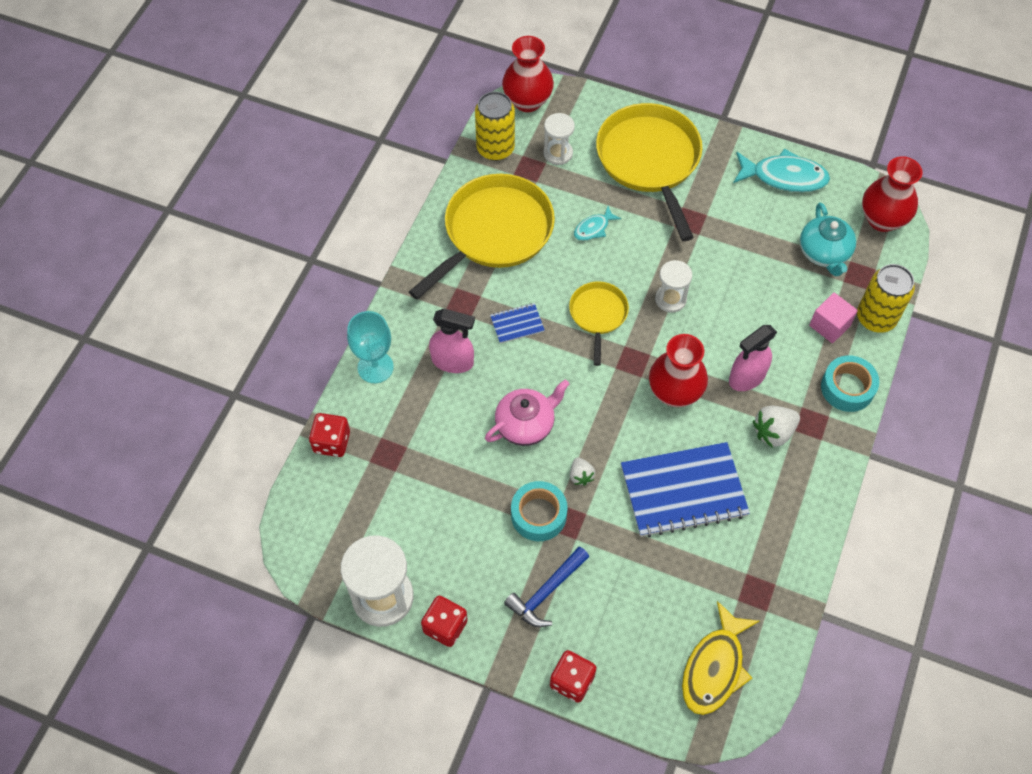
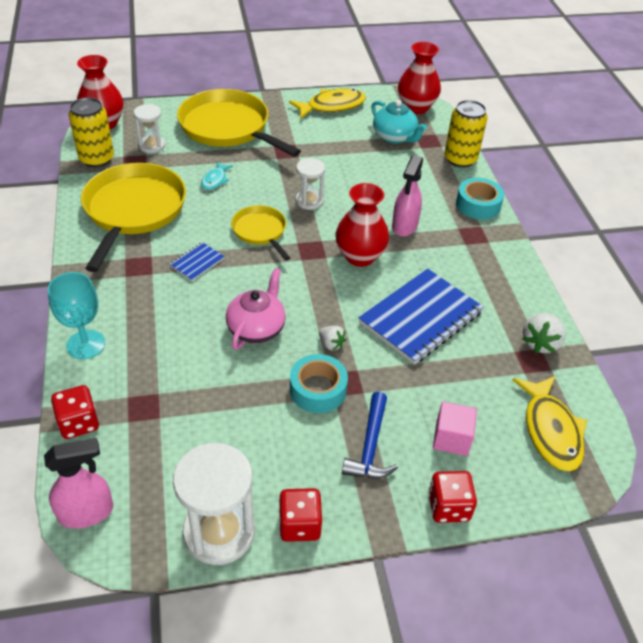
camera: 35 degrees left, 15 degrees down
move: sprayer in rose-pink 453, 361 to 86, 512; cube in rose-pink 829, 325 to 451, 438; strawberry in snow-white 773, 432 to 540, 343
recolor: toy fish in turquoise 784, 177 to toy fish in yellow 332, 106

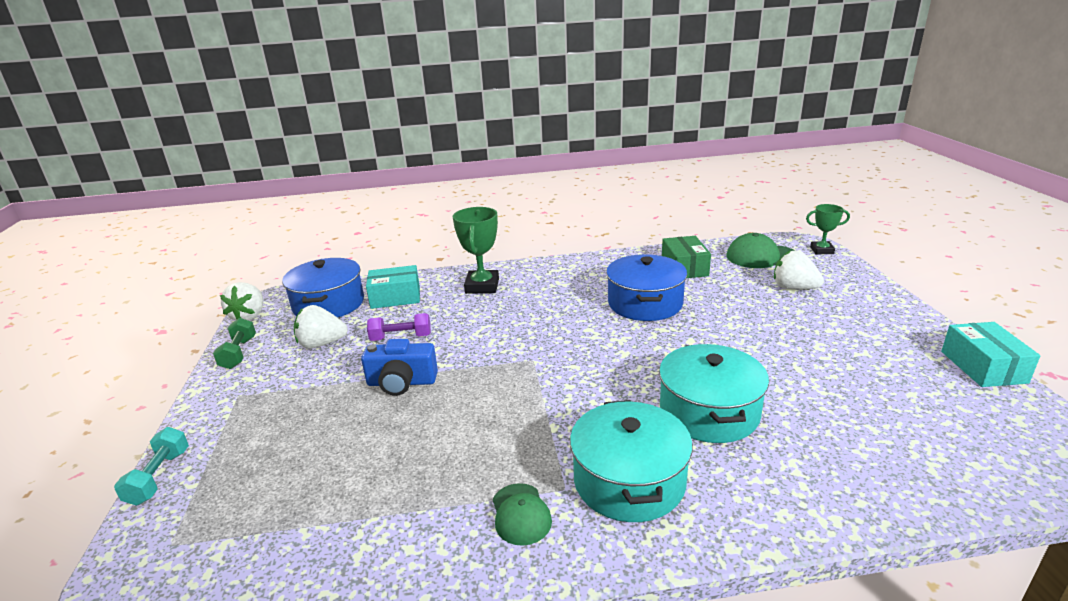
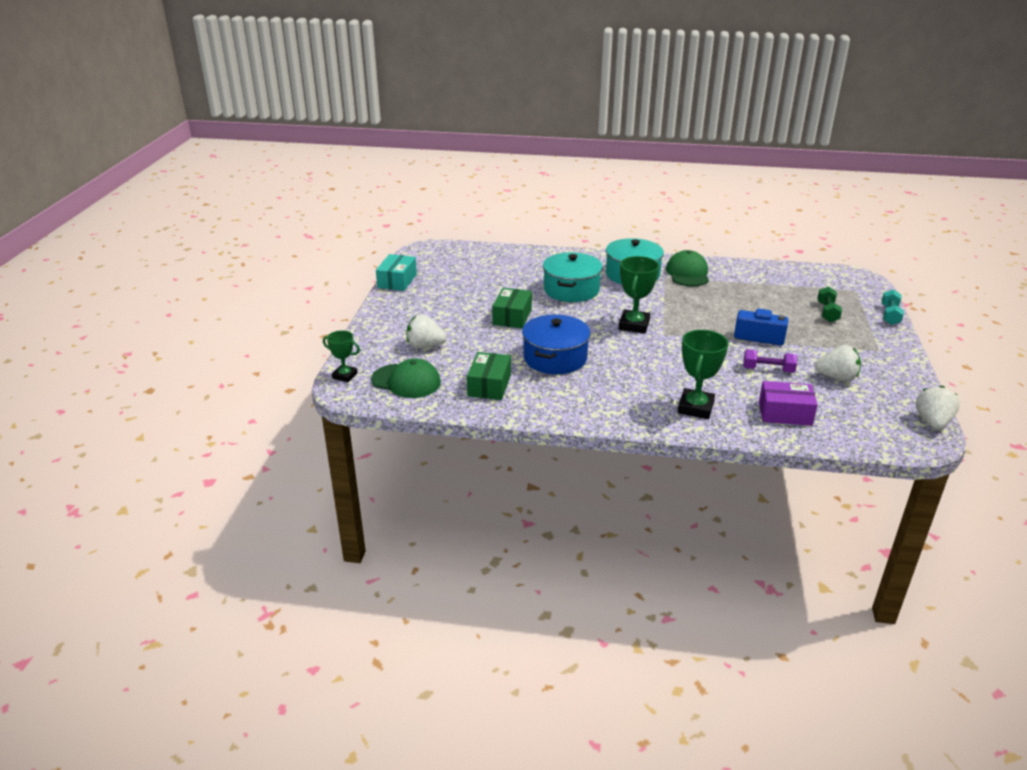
camera: 165 degrees left, 5 degrees up
delete: pot in blue 328, 304
insert: parcel in leaf-green 512, 317; prize cup in leaf-green 634, 325
move: hand weight in leaf-green 239, 353 to 827, 312
recolor: parcel in turquoise 395, 297 to parcel in purple 785, 413
rotate: strawberry in snow-white 794, 288 = 425, 346 135 degrees clockwise
resize: baseball cap in leaf-green 521, 514 = 687, 273 x1.61

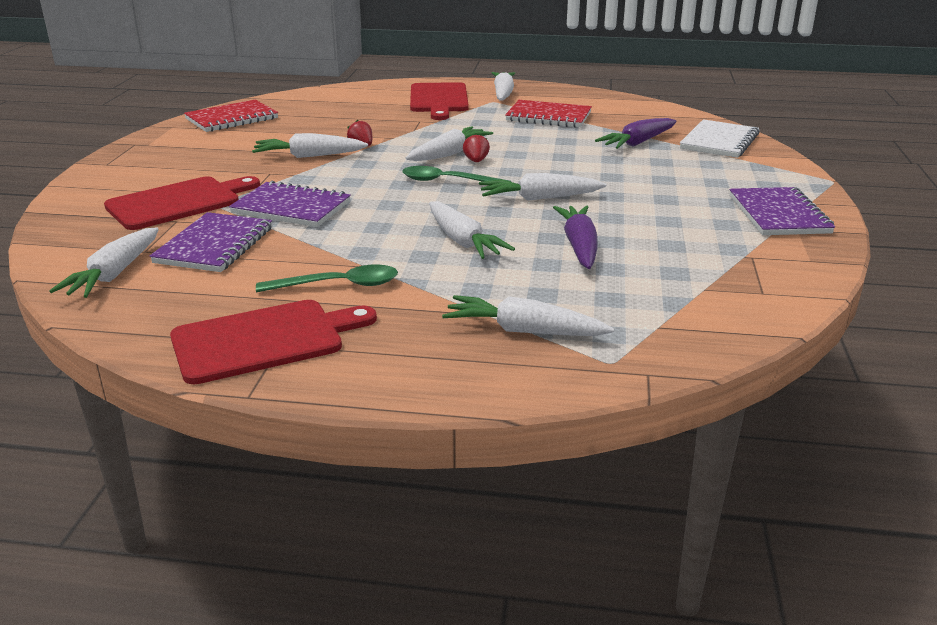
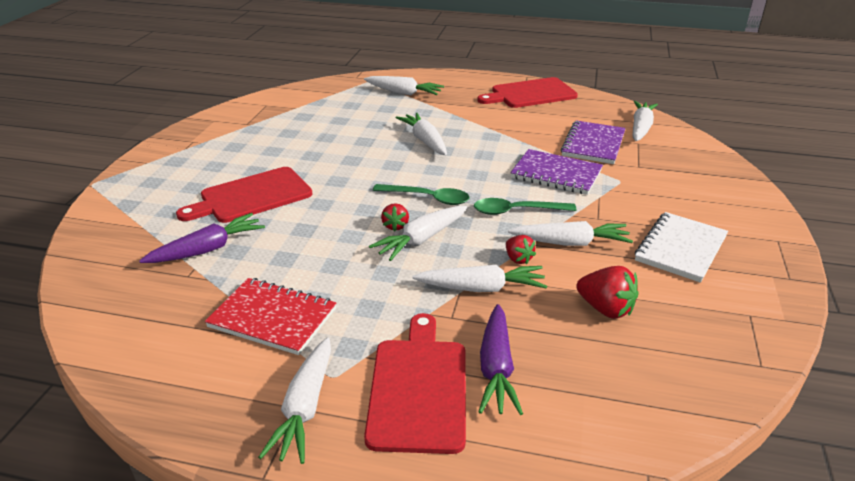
camera: 175 degrees left, 5 degrees up
delete: notebook in crimson 232, 119; notebook in purple 779, 214
insert: strawberry in crimson 605, 309
move: cutting board in crimson 178, 202 to 252, 196; root vegetable in snow-white 539, 198 to 482, 288; tablespoon in leaf-green 338, 285 to 516, 211; root vegetable in purple 579, 246 to 496, 368; notebook in snow-white 719, 141 to 680, 249

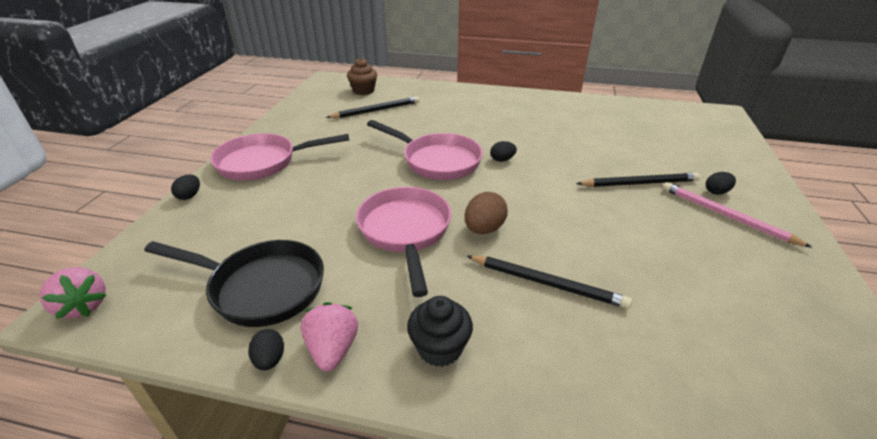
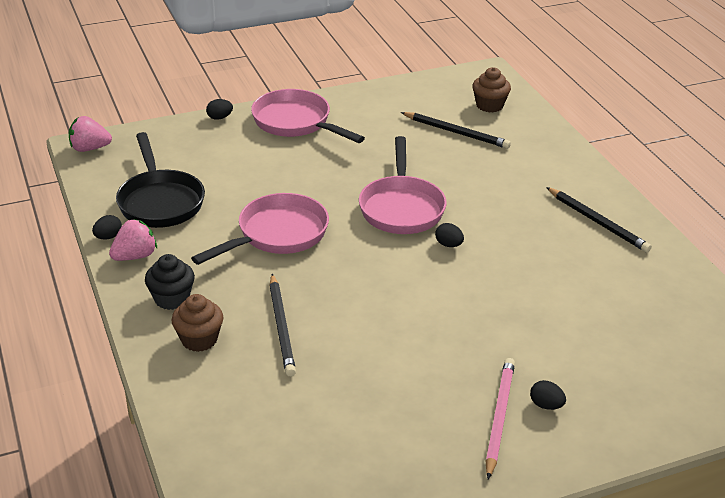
camera: 55 degrees right, 0 degrees up
delete: egg shape in russet 484, 229
insert: cupcake in russet 199, 339
move: lead pencil in jet-black 639, 183 to 598, 222
rotate: strawberry in rose-pink 83, 306 = 89, 148 75 degrees clockwise

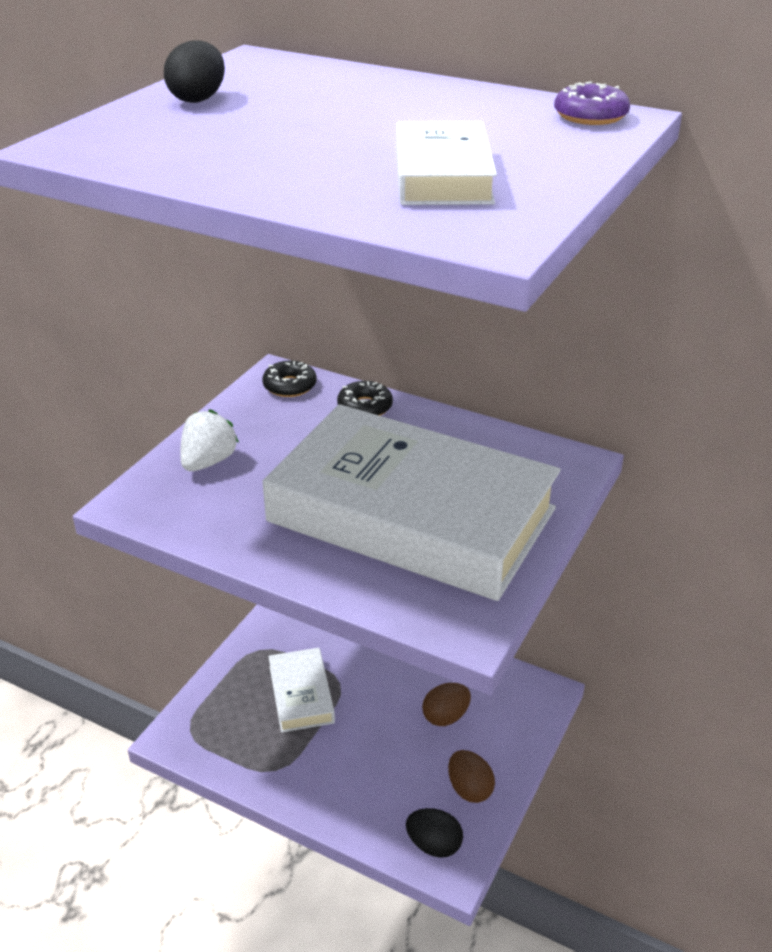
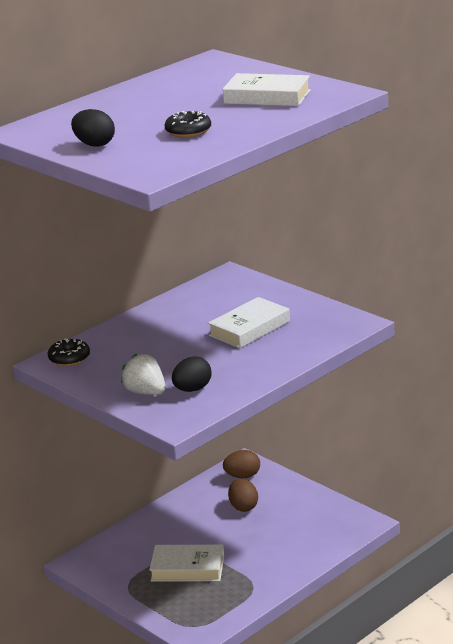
camera: 70 degrees left, 10 degrees down
delete: doughnut in purple 590, 116
move: doughnut in jet-black 365, 407 to 188, 131; egg shape in jet-black 434, 845 to 192, 389; egg shape in russet 469, 789 to 243, 476
resize: book in snow-white 411, 515 = 249, 328 x0.44

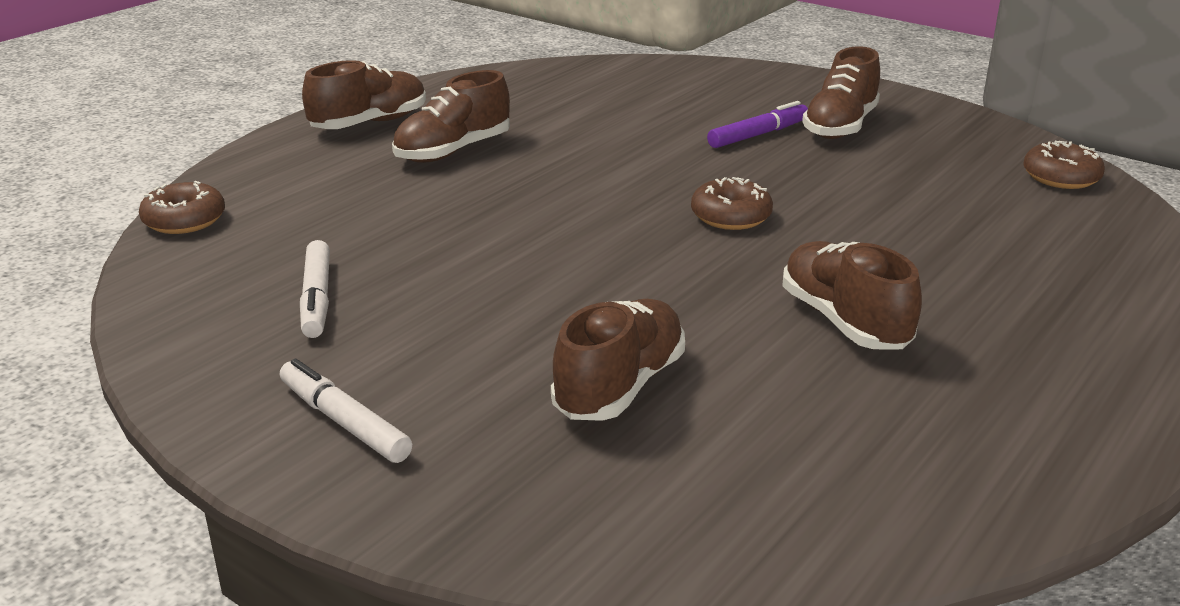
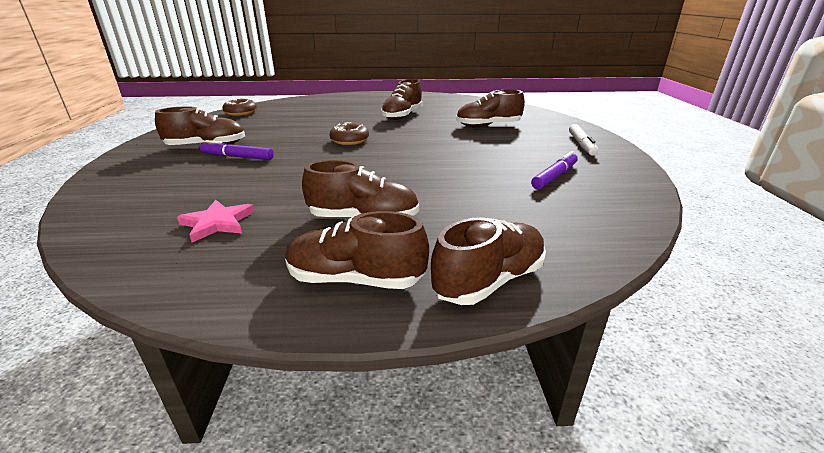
camera: 130 degrees left, 0 degrees up
delete: doughnut in russet 184, 220
insert: star shape in rose-pink 217, 223; lace-up shoe in russet 489, 281
recolor: marker pen in snow-white 316, 299 to marker pen in purple 554, 176

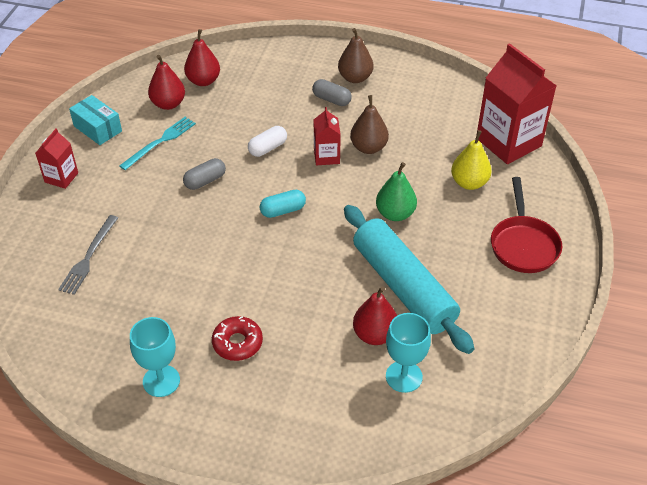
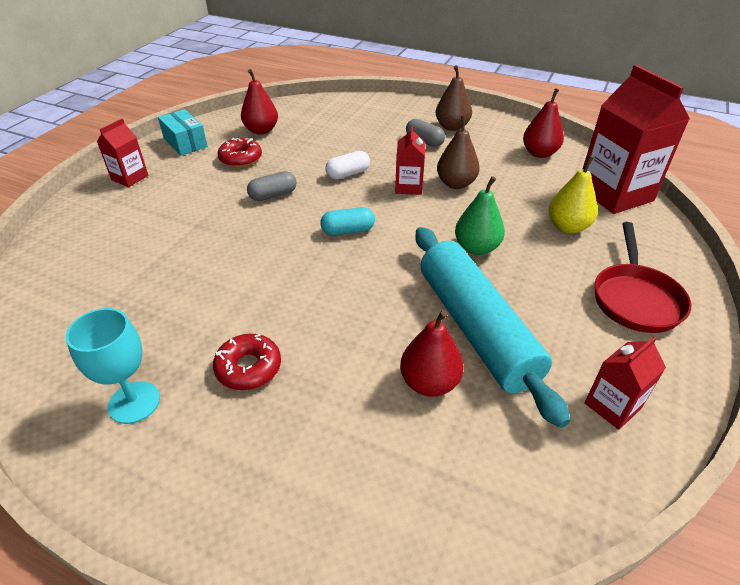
camera: 10 degrees right, 5 degrees down
delete: dinner fork in grey 89, 257; chalice in turquoise 404, 376
insert: juice carton in crimson 612, 406
move: pear fruit in crimson 203, 81 to 539, 153
replace: dinner fork in turquoise 160, 142 to doughnut in crimson 240, 158

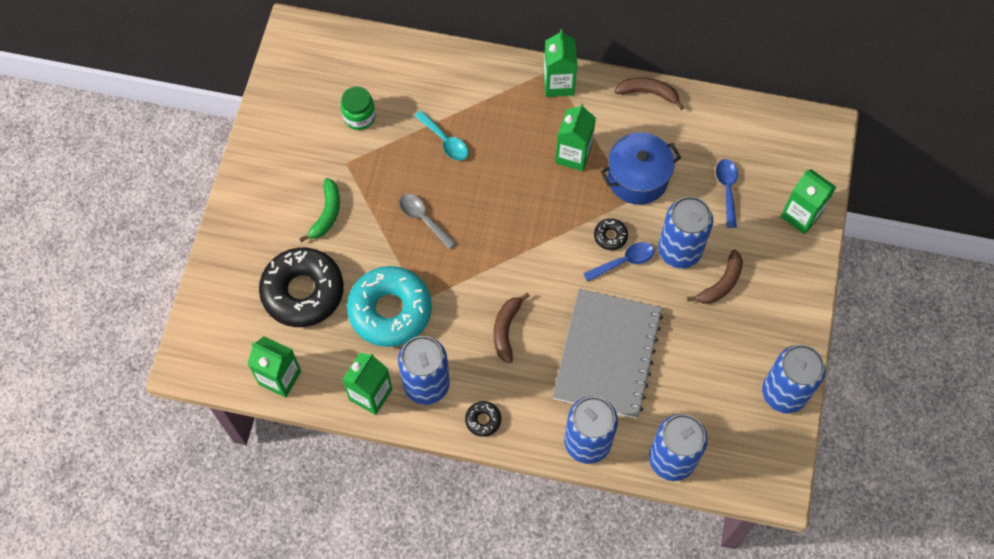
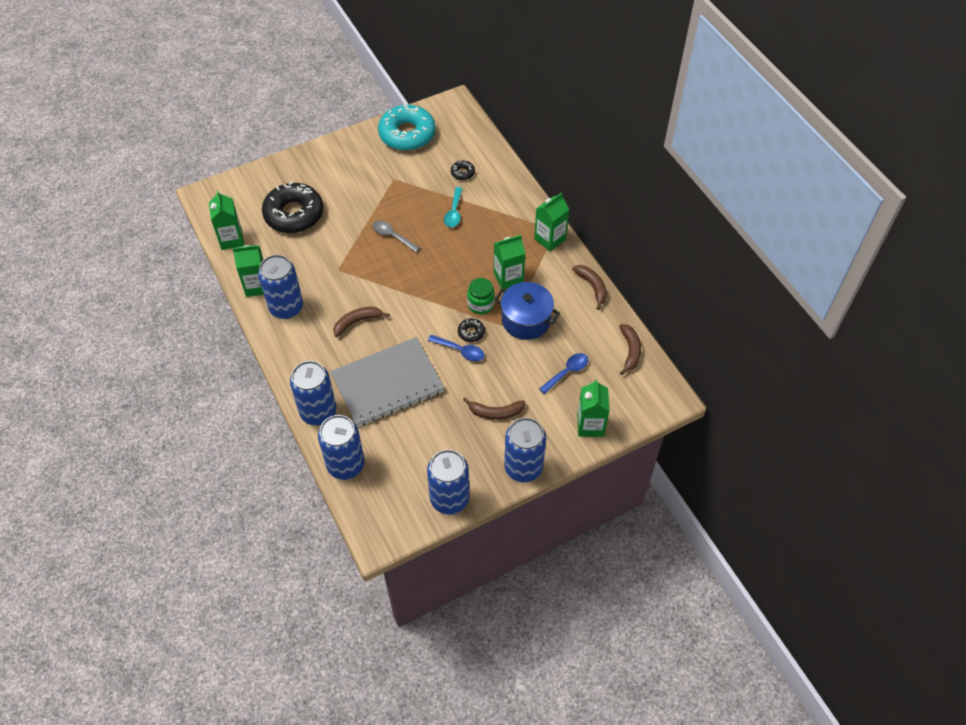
camera: 50 degrees right, 10 degrees down
delete: banana in leaf-green 327, 214
insert: banana in russet 630, 351
move: doughnut in turquoise 390, 310 to 407, 134; doughnut in jet-black 483, 420 to 462, 173; preserve jar in leaf-green 359, 117 to 481, 304; tin in blue 679, 250 to 523, 467
rotate: tablespoon in grey 423, 219 = 392, 236 60 degrees counterclockwise

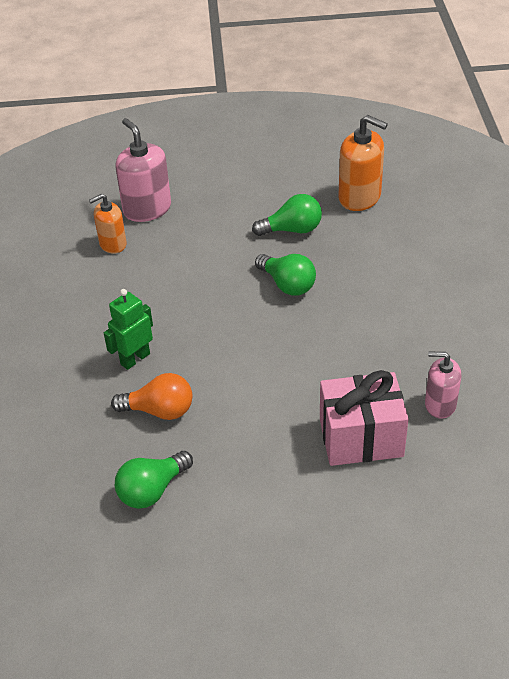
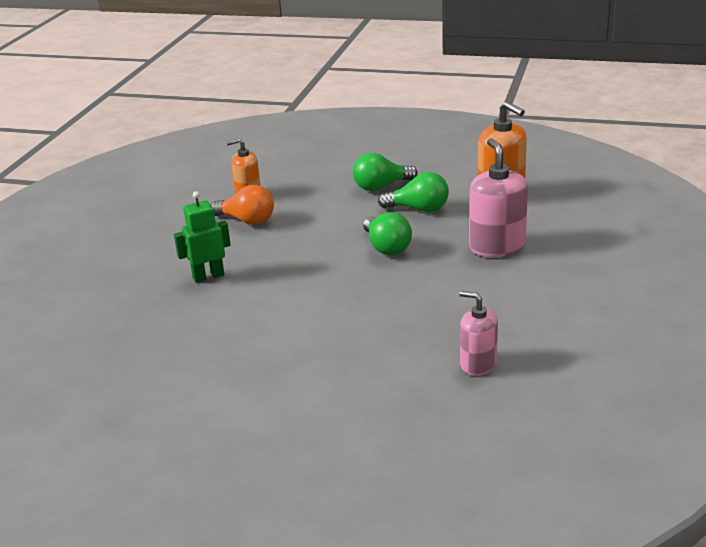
camera: 20 degrees right, 15 degrees down
delete: wrapped gift in rose-pink 361, 437
move: light bulb in bright orange 159, 410 to 247, 220; light bulb in leaf-green 152, 490 to 381, 186; soap dispenser in rose-pink 147, 209 to 497, 247

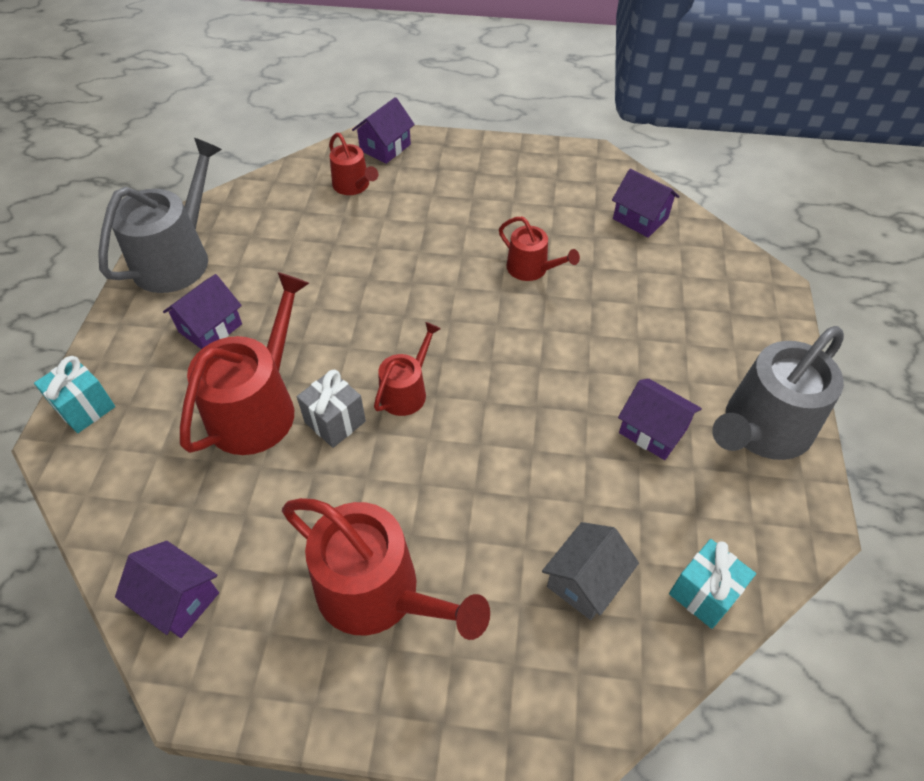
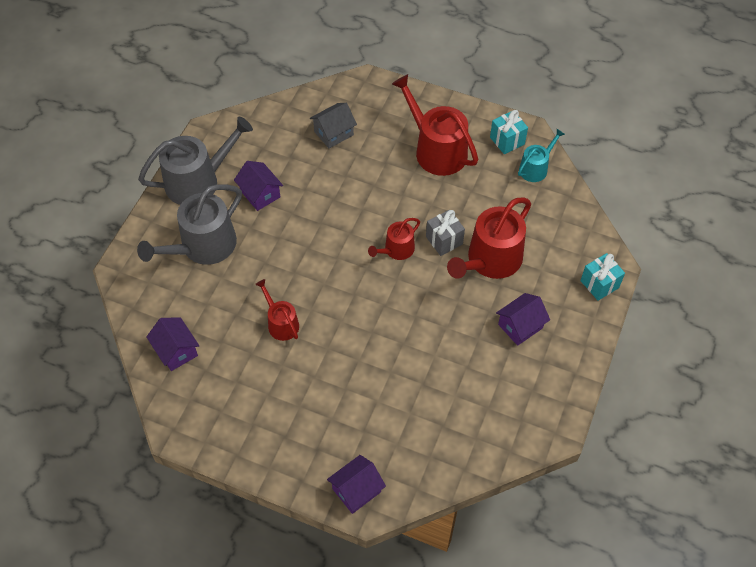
camera: 165 degrees left, 5 degrees up
delete: sprinkling can in crimson 353, 186
move: sprinkling can in grey 177, 258 to 203, 246; wrapped gift in turquoise 704, 593 to 507, 141
replace: toy house in purple 178, 599 to sprinkling can in turquoise 535, 168

